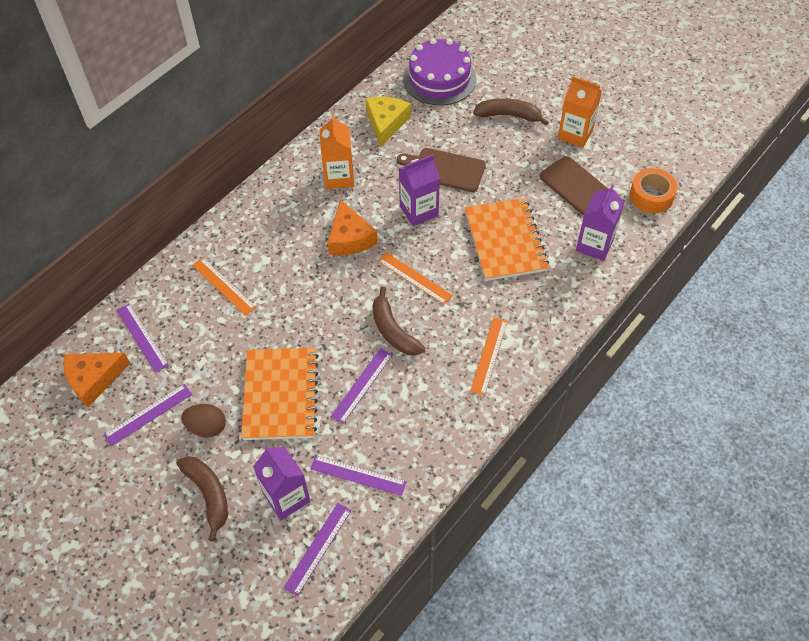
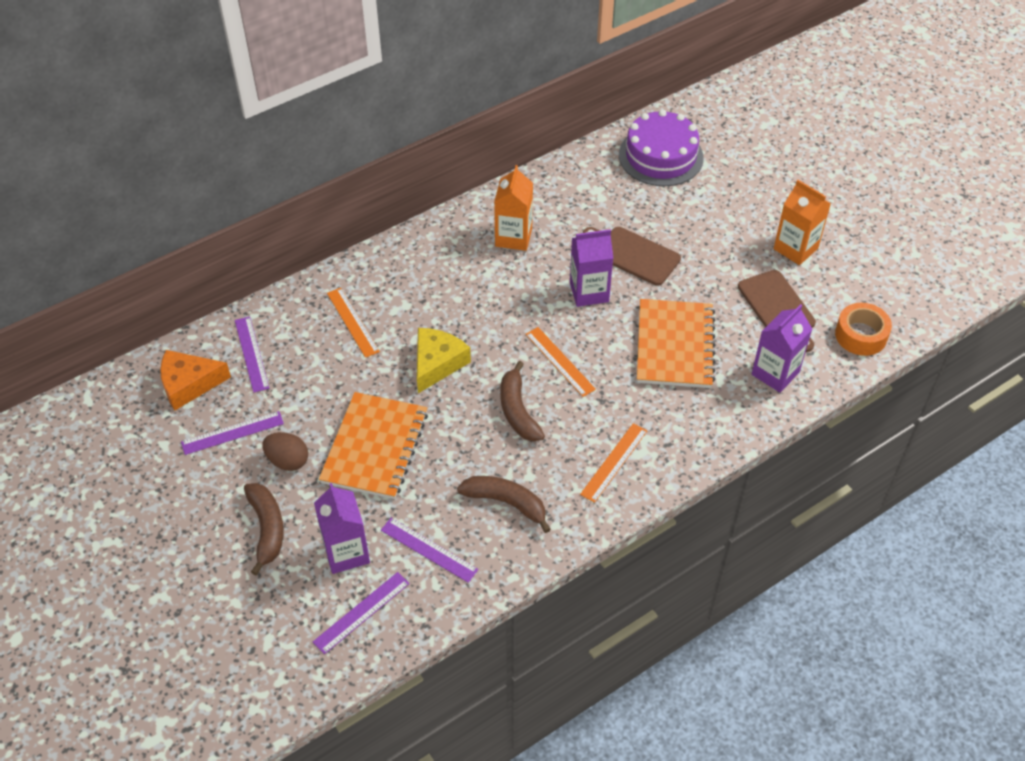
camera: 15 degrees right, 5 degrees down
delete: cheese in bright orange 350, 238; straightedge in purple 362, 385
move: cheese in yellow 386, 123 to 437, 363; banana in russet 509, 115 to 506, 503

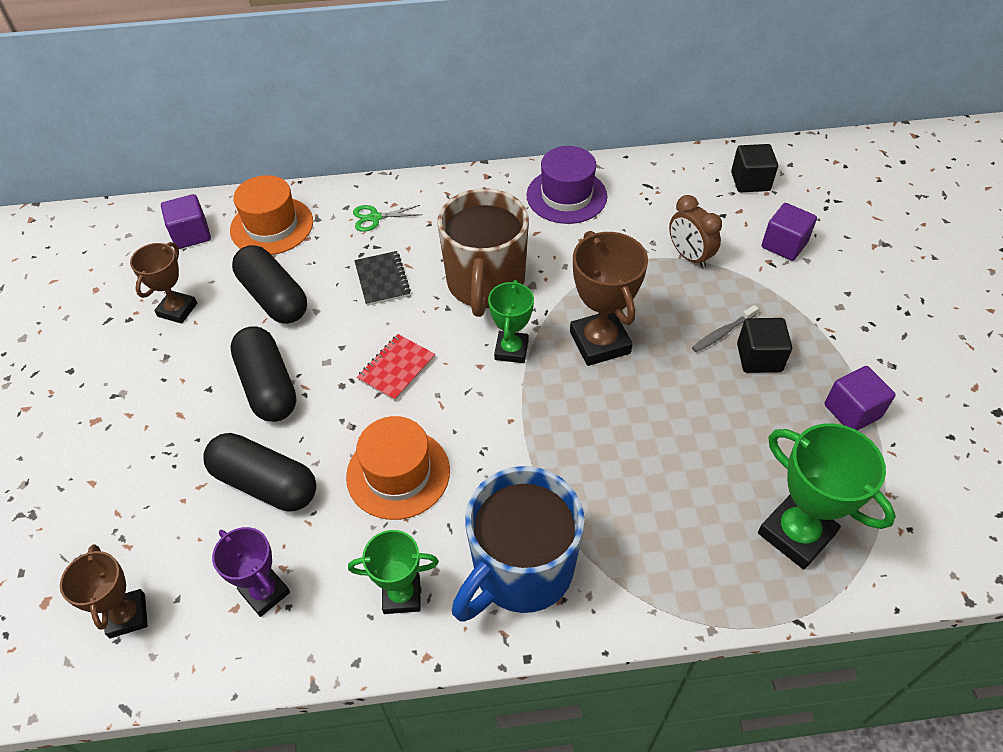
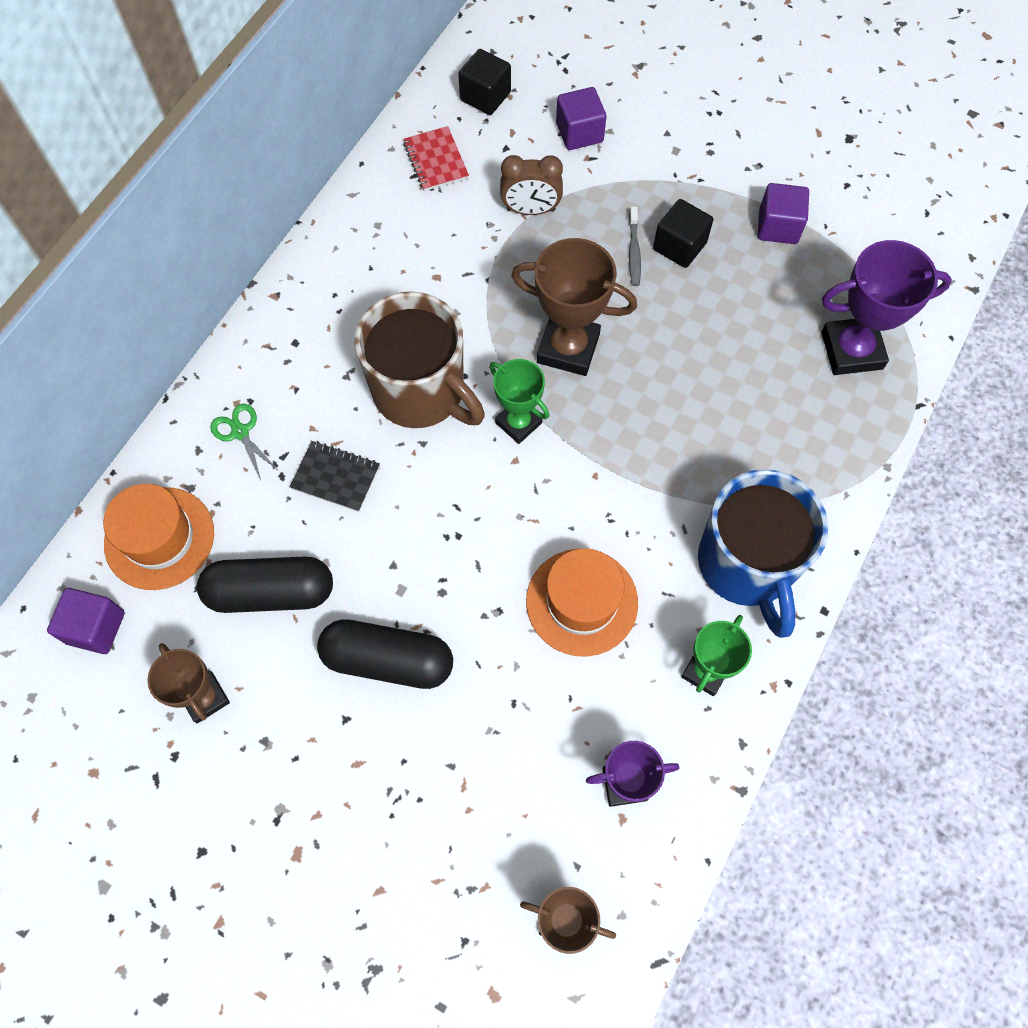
camera: 55 degrees left, 15 degrees up
delete: capsule in jet-black 265, 483; top hat in purple 566, 196
move: notebook in crimson 396, 368 to 436, 160
recolor: prize cup in leaf-green 796, 533 to prize cup in purple 851, 350
rotate: shears in leaf-green 375, 218 = 240, 432 120 degrees clockwise

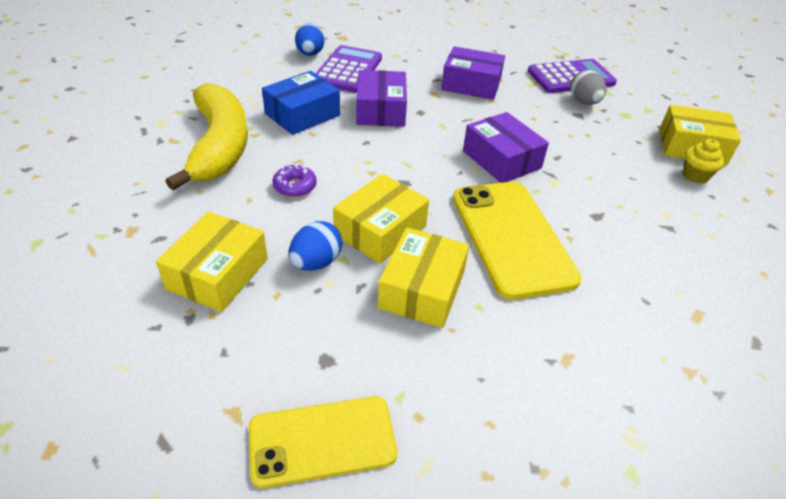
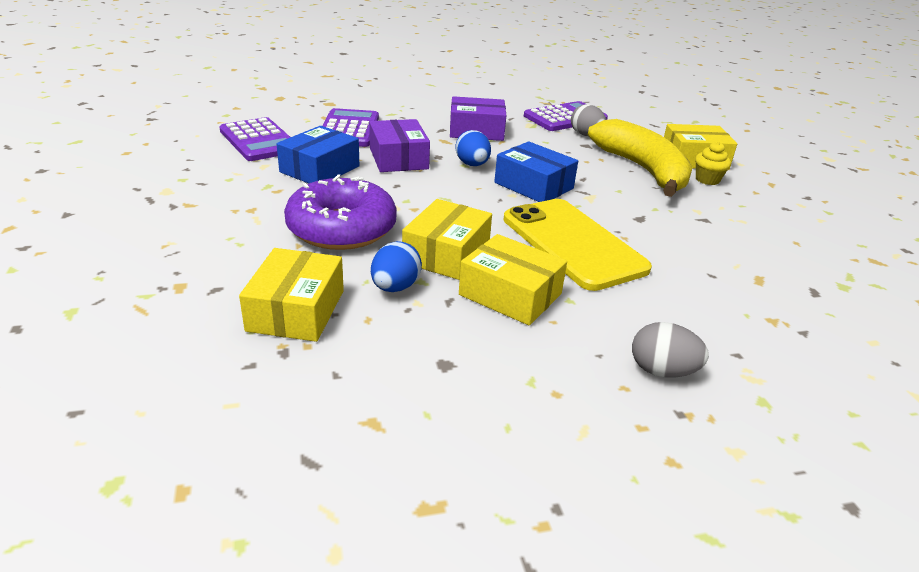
camera: 15 degrees left, 10 degrees down
delete: phone in yellow 322, 441
insert: adding machine in purple 259, 140; egg shape in grey 662, 371
move: egg shape in blue 310, 54 to 472, 165; banana in yellow 219, 146 to 642, 169
recolor: parcel in purple 501, 159 to parcel in blue 533, 185
rotate: parcel in yellow 422, 289 = 510, 294 60 degrees counterclockwise
resize: doughnut in purple 295, 186 = 342, 228 x2.38

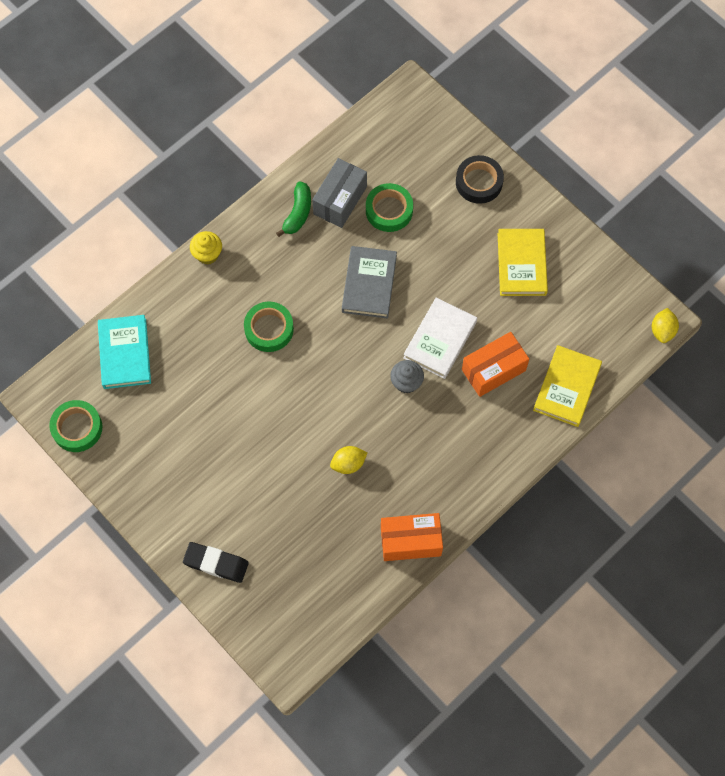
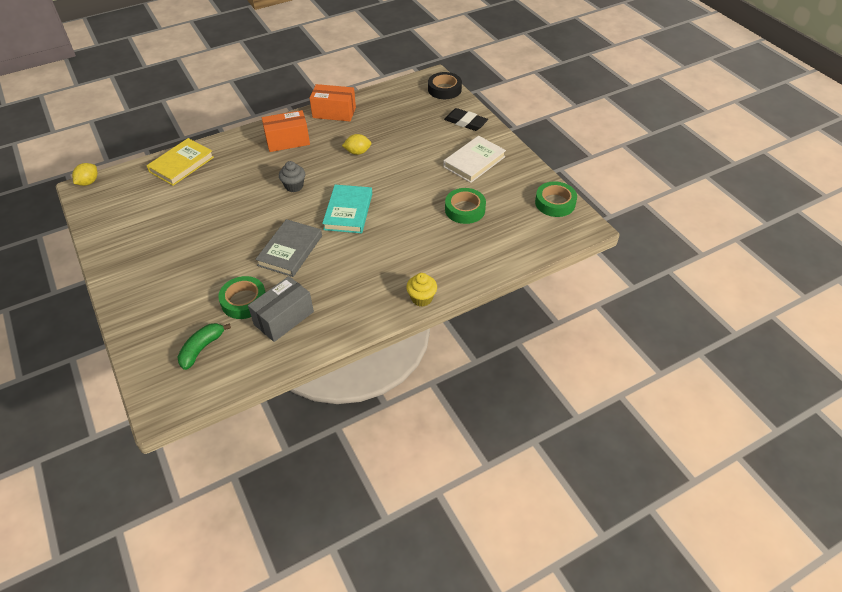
camera: 165 degrees left, 20 degrees down
delete: book in yellow 521, 264
move: banana in leaf-green 298, 213 to 202, 348; parcel in bright orange 493, 370 to 287, 141; book in turquoise 125, 353 to 348, 211; tape in jet-black 479, 182 to 444, 89; book in snow-white 440, 340 to 474, 162; tape in leaf-green 269, 329 to 465, 209

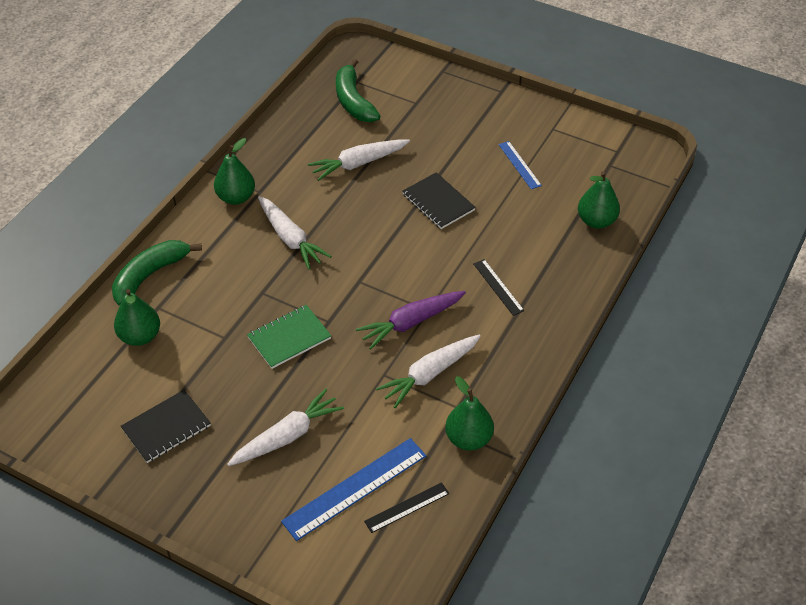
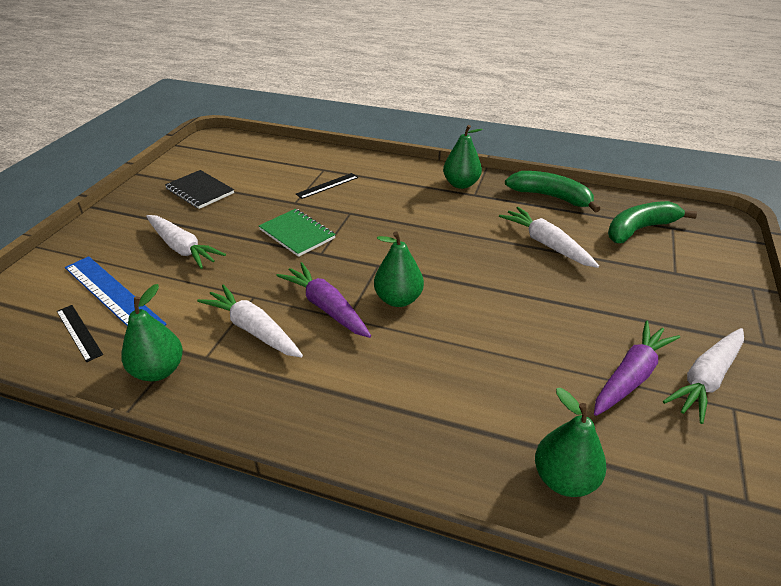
camera: 80 degrees right, 10 degrees down
delete: notebook in jet-black 438, 202
move: straightedge in jet-black 498, 287 to 327, 185; pear fruit in leaf-green 140, 336 to 398, 299; banana in leaf-green 150, 275 to 550, 197; root vegetable in snow-white 290, 238 to 706, 379
replace: straightedge in blue 519, 165 to root vegetable in purple 630, 376

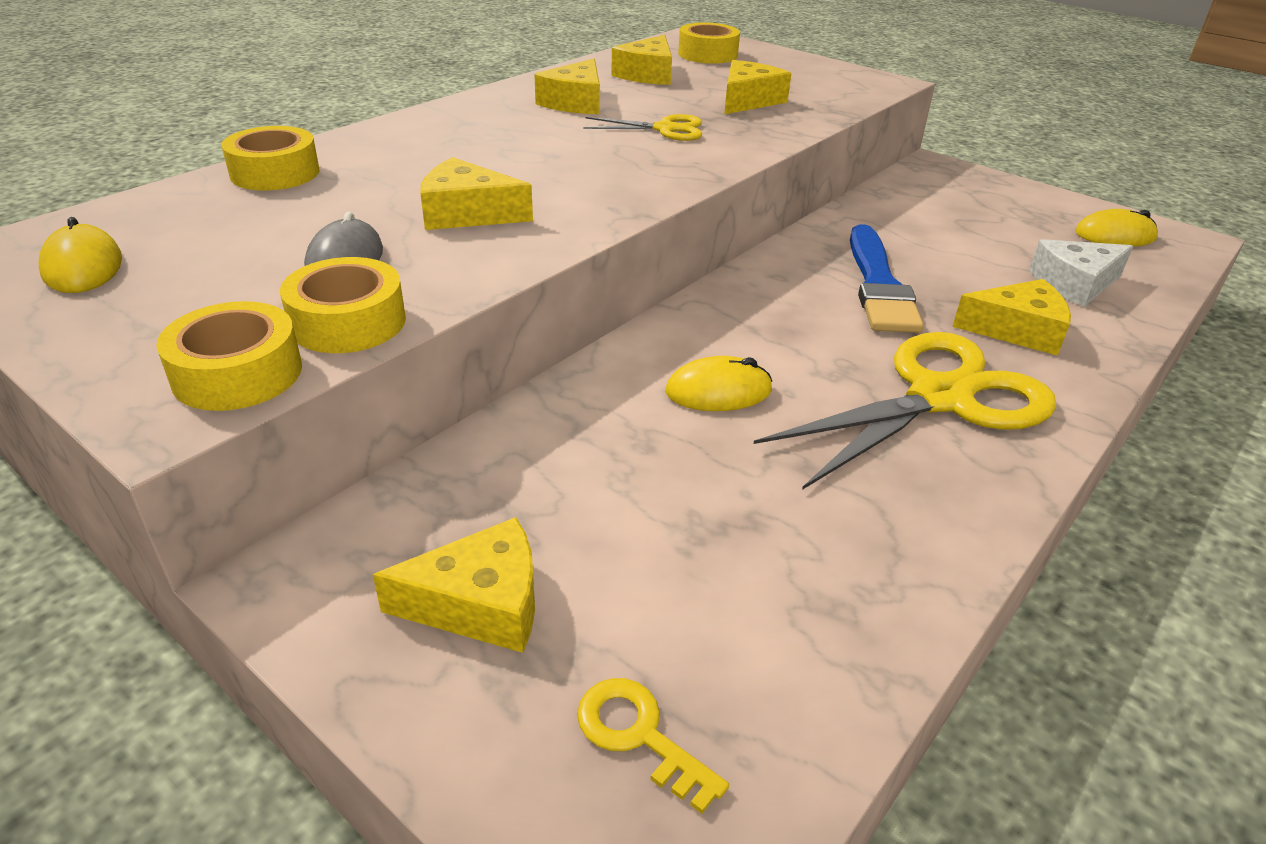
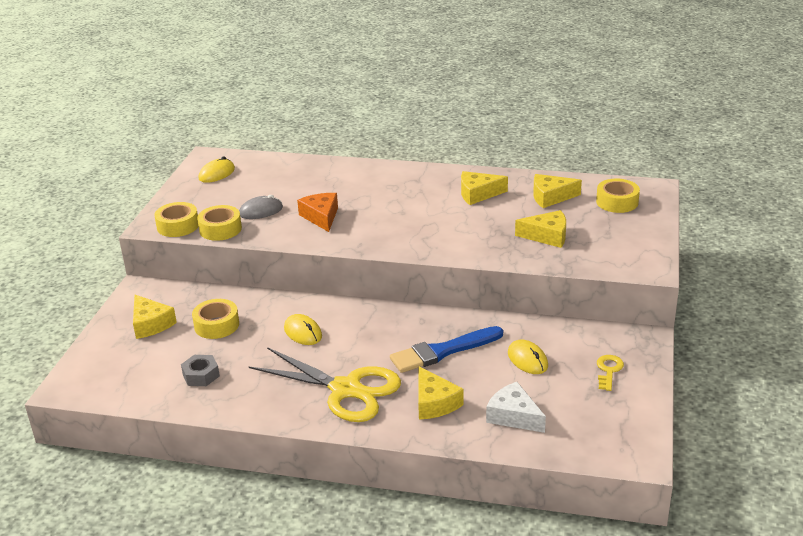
camera: 65 degrees right, 5 degrees down
delete: shears in yellow 665, 129
insert: hexagon nut in grey 201, 375
move: tape in yellow 275, 173 to 216, 325; mouse in yellow 1114, 235 to 527, 359; latchkey in yellow 639, 735 to 608, 370
recolor: cheese in yellow 467, 213 to cheese in bright orange 321, 217

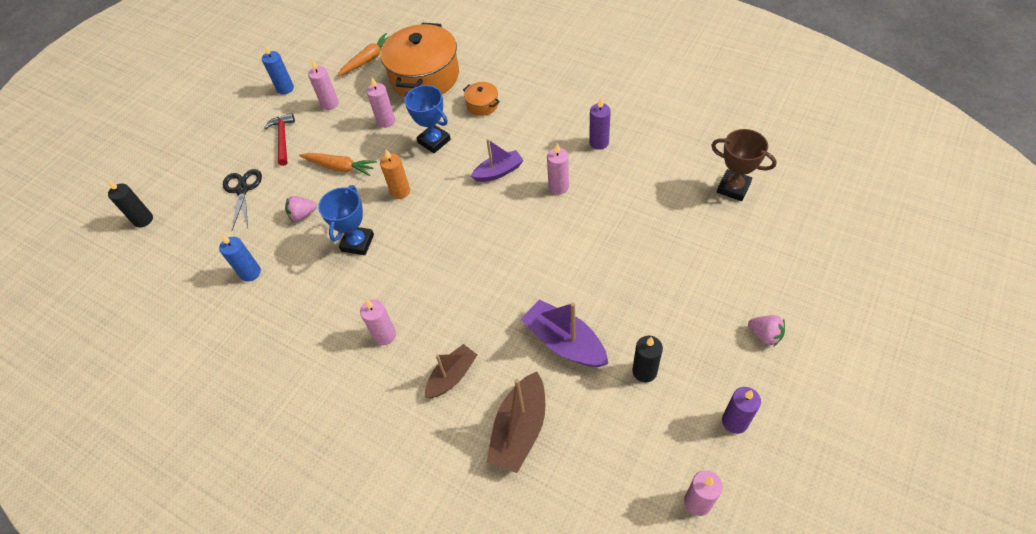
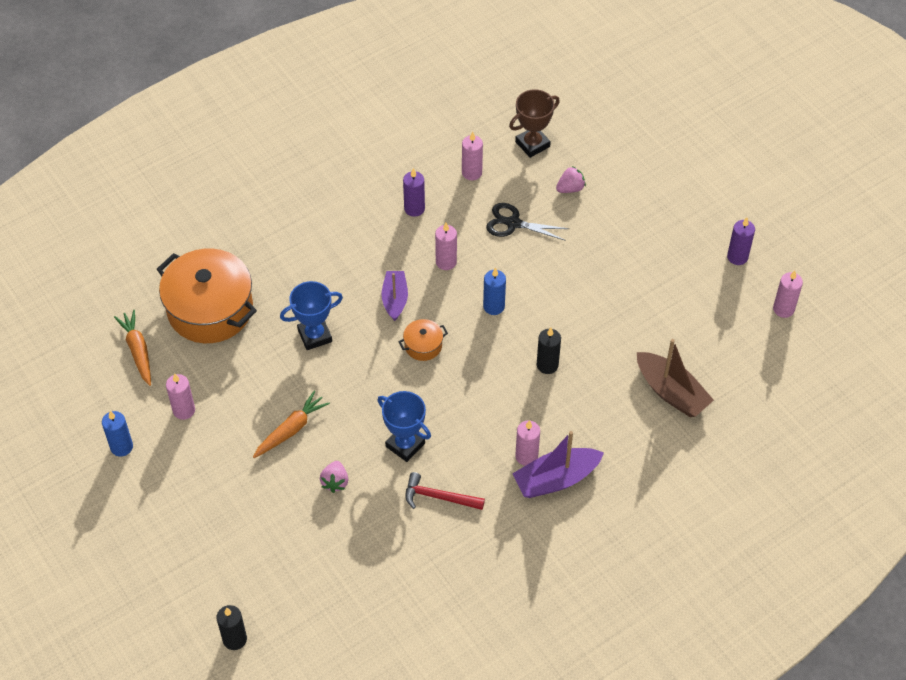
camera: 70 degrees left, 0 degrees up
delete: wax candle in bright orange 400, 191; boat in russet 452, 376
move: pot in bright orange 482, 105 to 423, 345; claw hammer in crimson 283, 139 to 438, 497; wax candle in rose-pink 386, 121 to 472, 173; wax candle in blue 250, 273 to 494, 306; shears in jet-black 242, 189 to 513, 223; boat in purple 564, 342 to 556, 479; wax candle in jet-black 644, 371 to 547, 365; strawberry in rose-pink 765, 335 to 570, 188

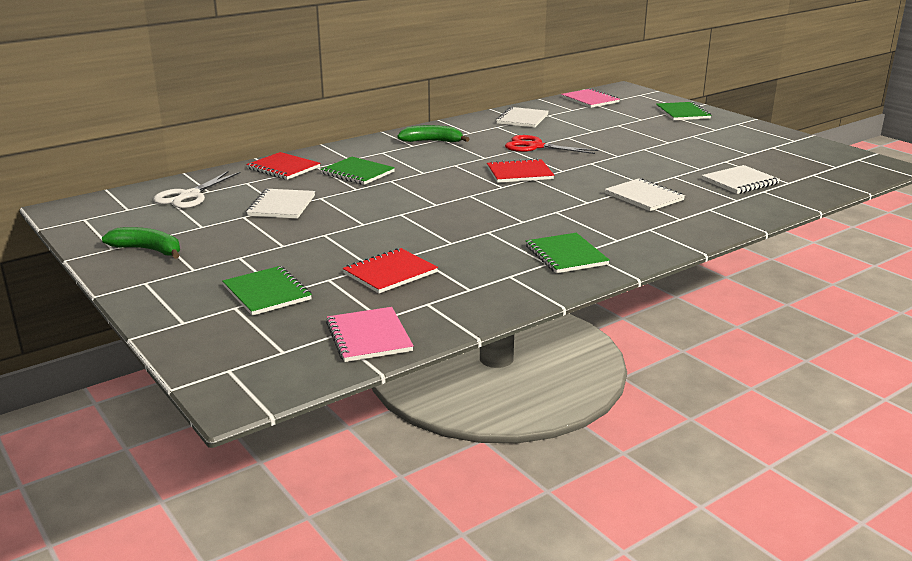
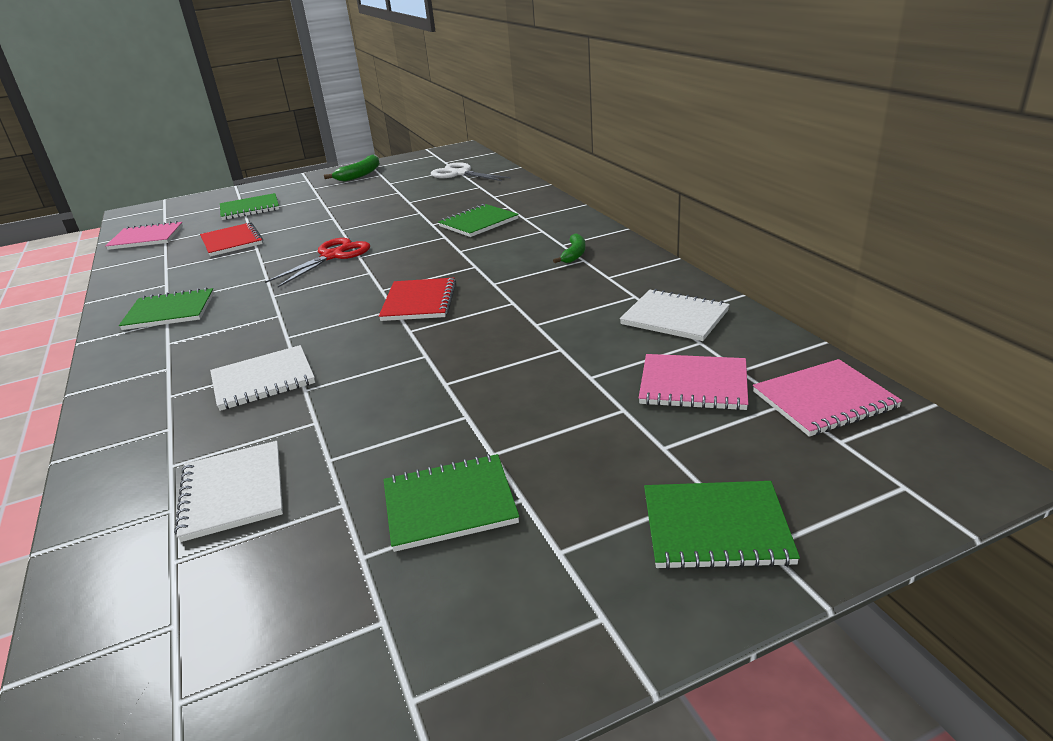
camera: 105 degrees right, 5 degrees up
delete: notebook in crimson 283, 168; notebook in snow-white 281, 206
insert: notebook in leaf-green 449, 504; notebook in rose-pink 693, 384
move: shears in crimson 535, 146 to 332, 256
resize: banana in leaf-green 432, 141 = 574, 254 x0.67

